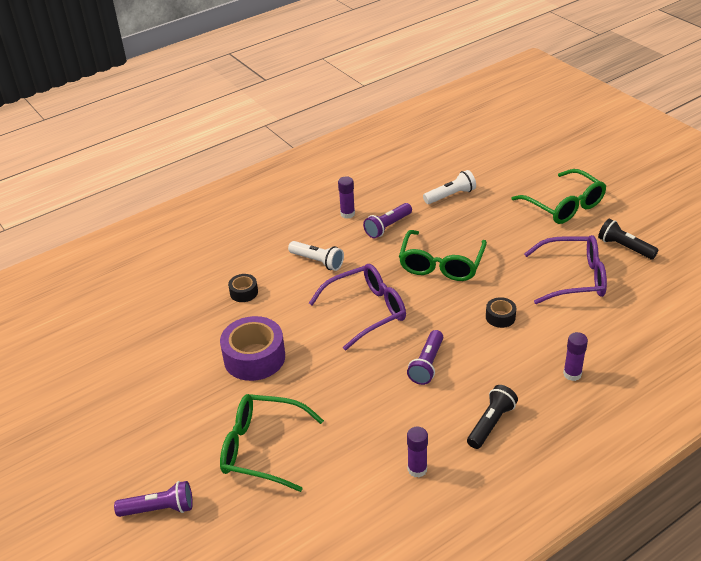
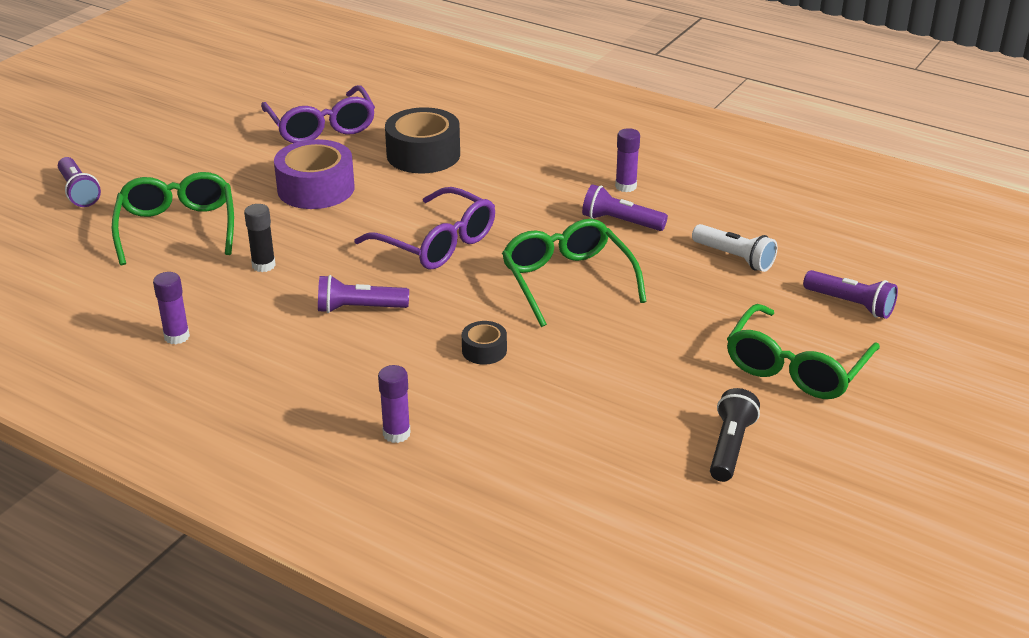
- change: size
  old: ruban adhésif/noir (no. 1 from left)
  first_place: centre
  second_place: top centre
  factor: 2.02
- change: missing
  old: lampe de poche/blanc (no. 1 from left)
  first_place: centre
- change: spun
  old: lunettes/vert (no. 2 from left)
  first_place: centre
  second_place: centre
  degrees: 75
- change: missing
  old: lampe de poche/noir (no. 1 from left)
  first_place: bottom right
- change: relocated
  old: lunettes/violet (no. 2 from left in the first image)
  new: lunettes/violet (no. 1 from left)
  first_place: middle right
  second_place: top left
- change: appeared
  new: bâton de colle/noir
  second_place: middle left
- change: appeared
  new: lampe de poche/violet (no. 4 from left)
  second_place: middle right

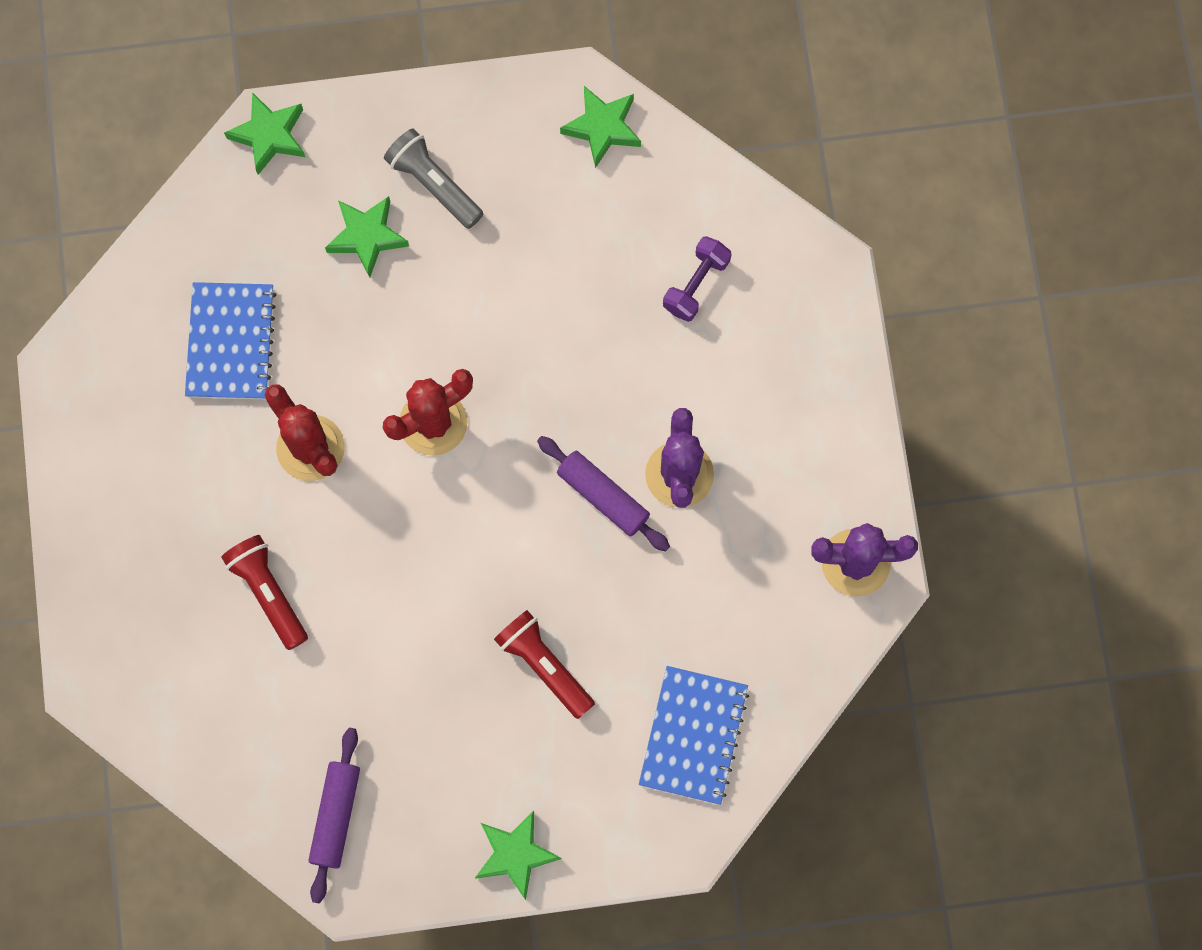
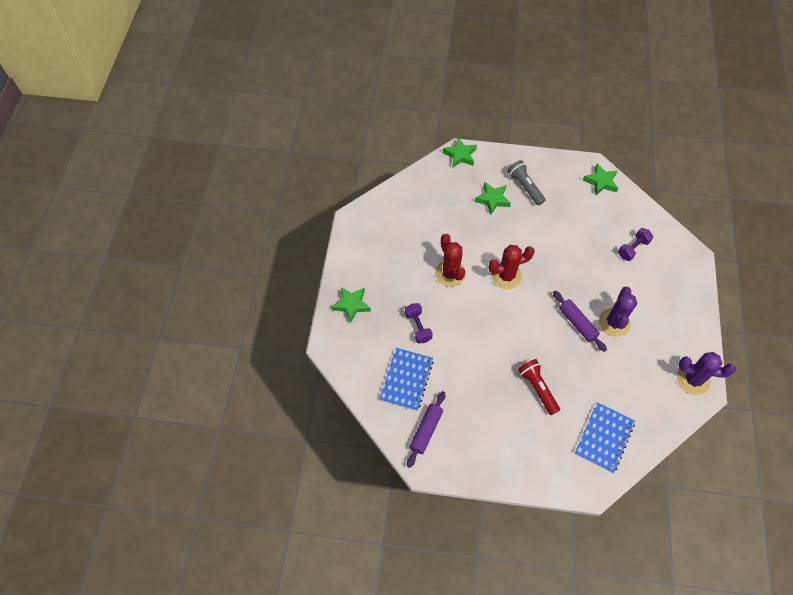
- change: relocated
  old: carnet/bleu (no. 1 from left)
  first_place: middle left
  second_place: centre
- change: exchanged
  old: lampe de poche/rouge (no. 1 from left)
  new: haltère/violet (no. 1 from left)
  first_place: middle left
  second_place: centre
- change: relocated
  old: étoile/vert (no. 3 from left in the first image)
  new: étoile/vert (no. 1 from left)
  first_place: bottom centre
  second_place: centre

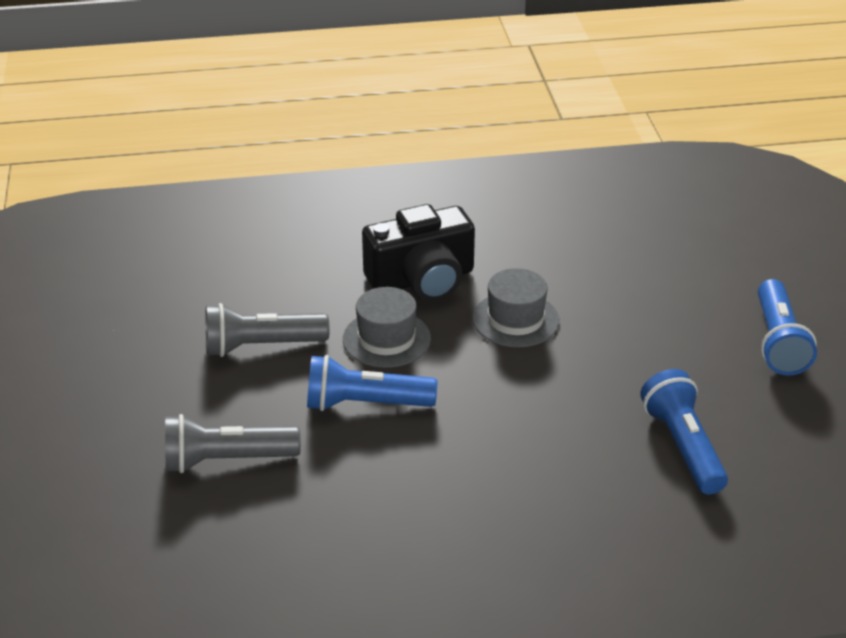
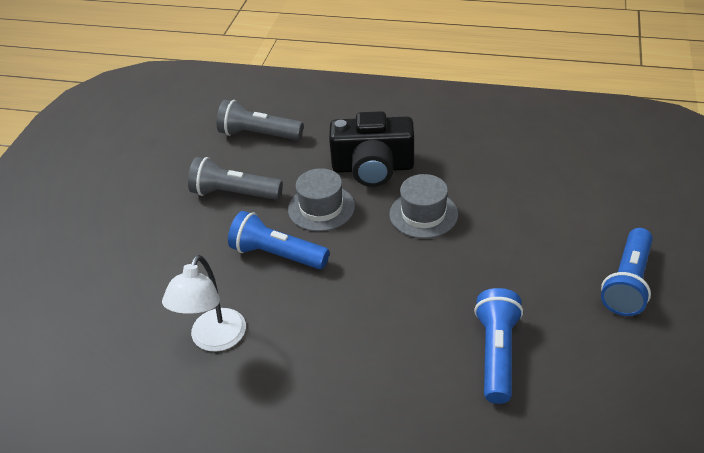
- change: relocated
  old: lampe de poche/gris (no. 1 from left in the first image)
  new: lampe de poche/gris (no. 2 from left)
  first_place: bottom left
  second_place: top centre
- change: appeared
  new: lampe/blanc
  second_place: bottom left

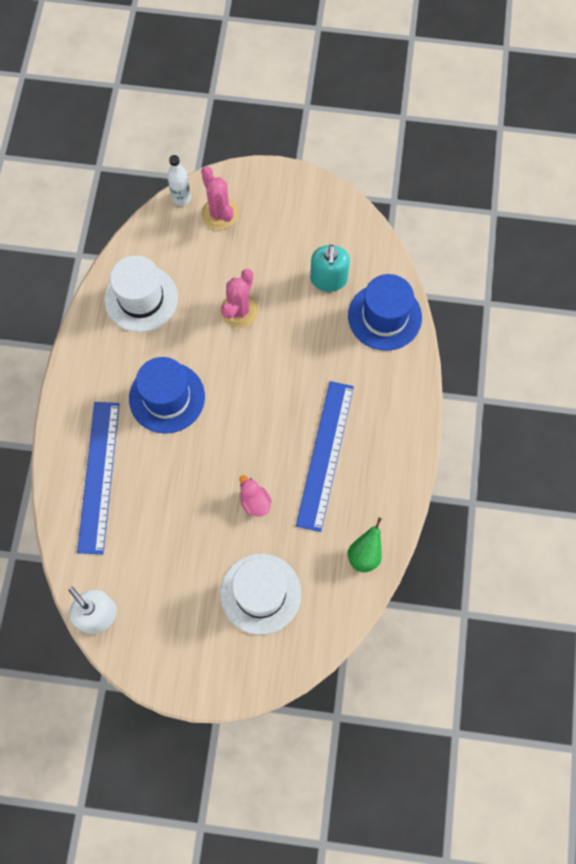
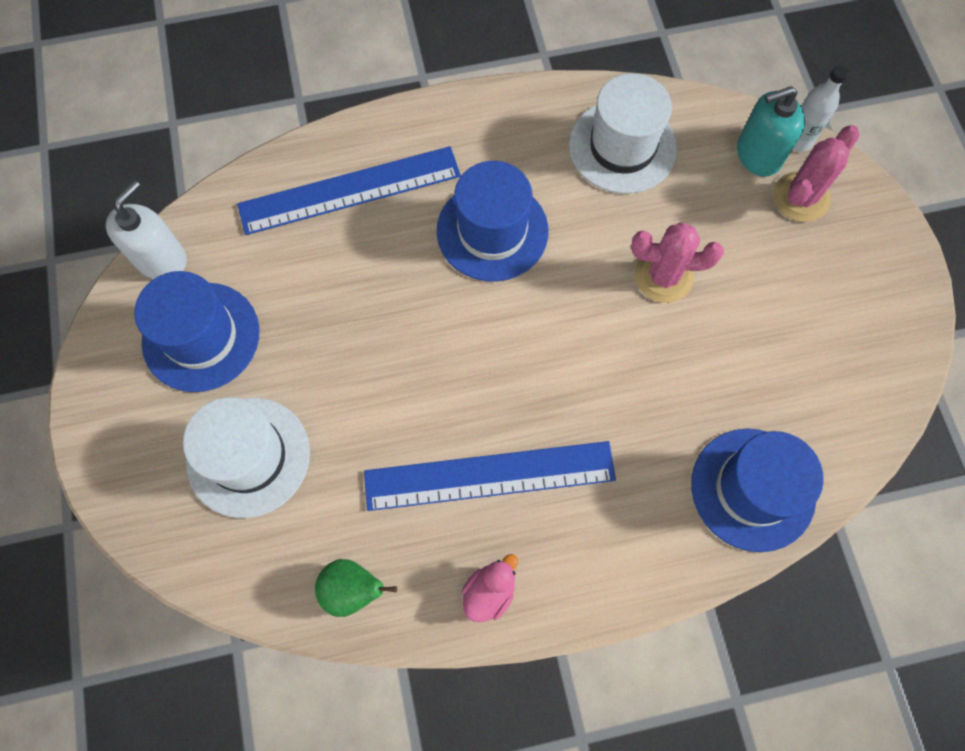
- change: relocated
  old: canard/rose
  first_place: centre
  second_place: bottom centre
- change: relocated
  old: distributeur de savon/turquoise
  first_place: top centre
  second_place: top right
- change: appeared
  new: chapeau/bleu (no. 1 from left)
  second_place: middle left

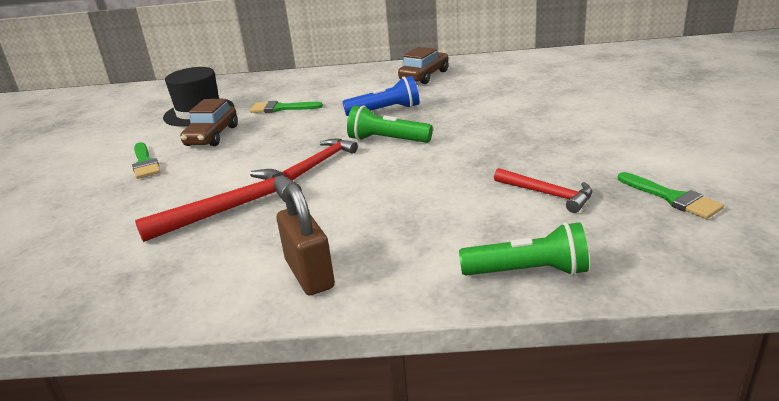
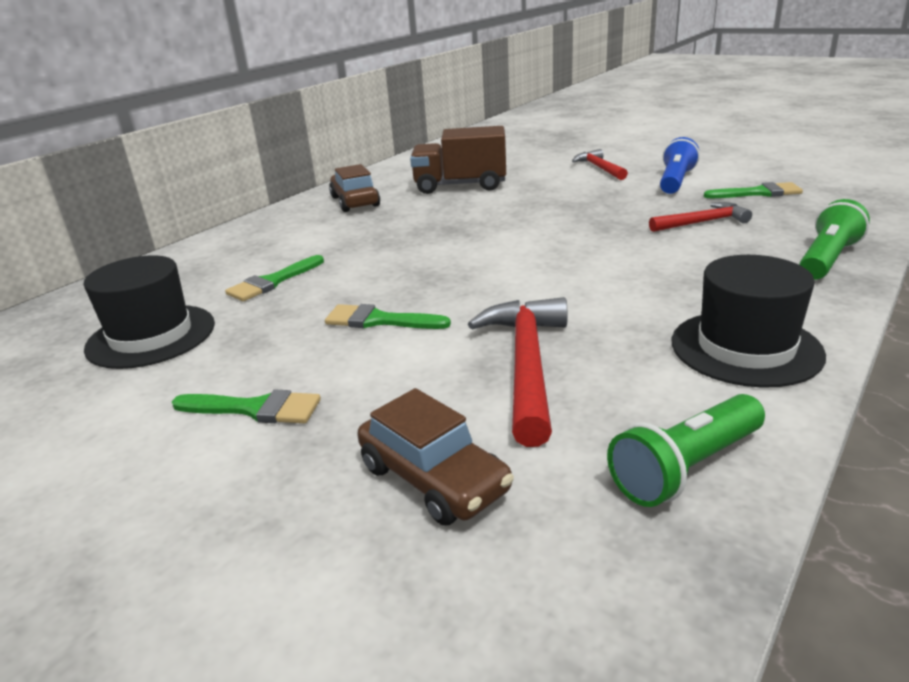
- change: relocated
  old: voiture/marron (no. 1 from left in the first image)
  new: voiture/marron (no. 2 from left)
  first_place: top left
  second_place: bottom centre
- change: exchanged
  old: cadenas/marron
  new: chapeau/noir (no. 2 from left)
  first_place: centre
  second_place: middle right
- change: relocated
  old: marteau/rouge (no. 2 from left)
  first_place: centre
  second_place: top centre
- change: relocated
  old: lampe de poche/bleu
  first_place: top centre
  second_place: top right
- change: relocated
  old: lampe de poche/vert (no. 1 from left)
  first_place: top centre
  second_place: middle right
- change: appeared
  new: pinceau/vert (no. 3 from left)
  second_place: centre
- change: appeared
  new: camion/marron
  second_place: top centre

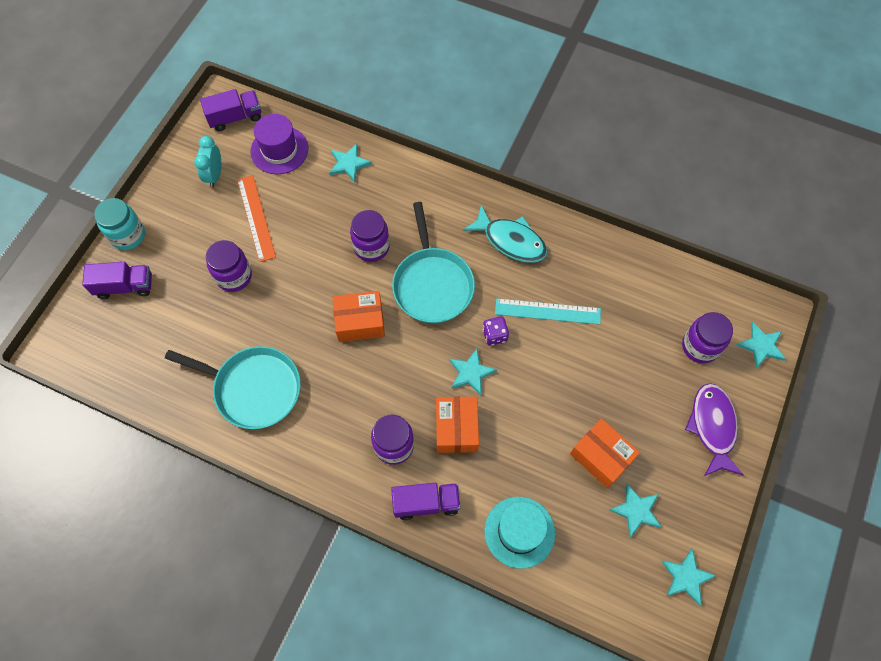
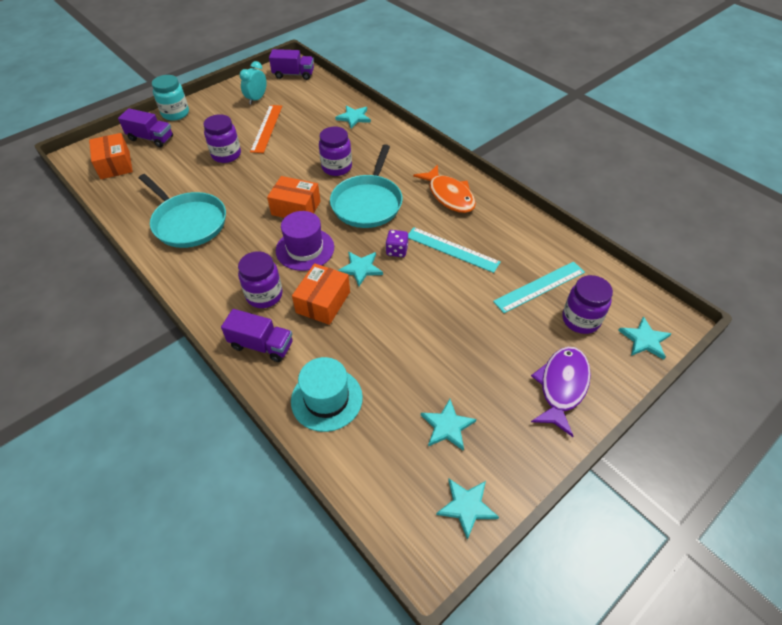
- change: relocated
  old: chapeau/violet
  first_place: top left
  second_place: centre
- change: colour
  old: poisson/turquoise
  new: poisson/orange
  first_place: centre
  second_place: top centre
- change: relocated
  old: boîte/orange (no. 3 from left in the first image)
  new: boîte/orange (no. 1 from left)
  first_place: bottom right
  second_place: top left
- change: appeared
  new: règle/turquoise (no. 2 from left)
  second_place: middle right

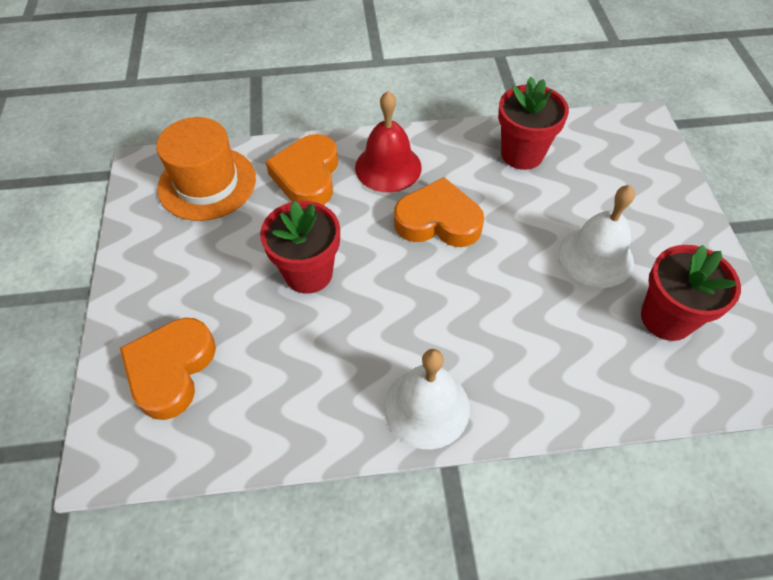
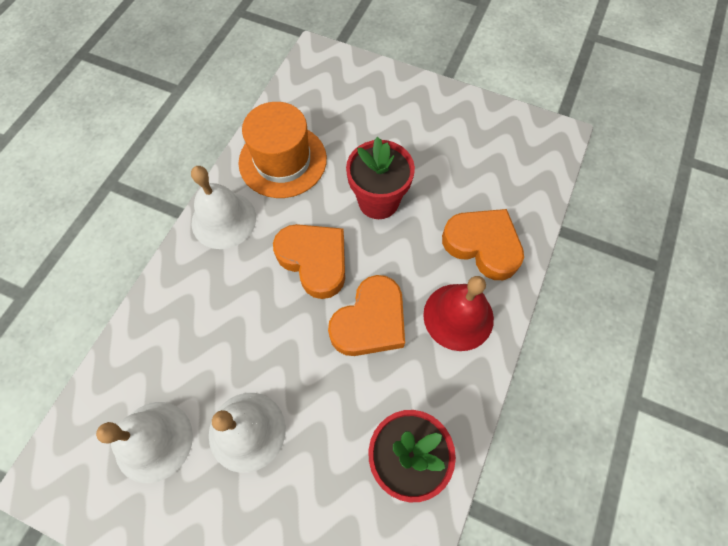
- change: relocated
  old: cœur/orange (no. 1 from left)
  first_place: middle left
  second_place: centre
- change: relocated
  old: chapeau/orange
  first_place: top left
  second_place: top centre
- change: exchanged
  old: pot de fleurs/rouge (no. 3 from left)
  new: cloche/blanc (no. 1 from left)
  first_place: middle right
  second_place: bottom left

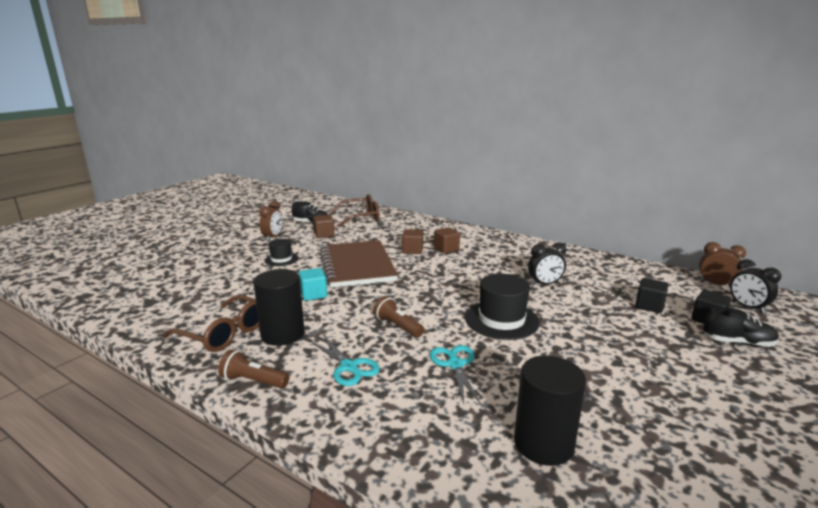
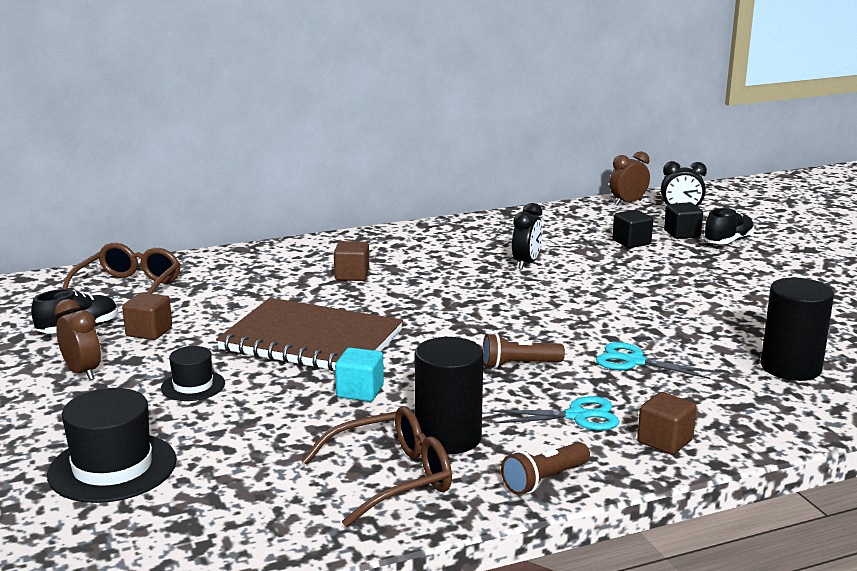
- change: relocated
  old: cube/marron (no. 2 from left in the first image)
  new: cube/marron (no. 3 from left)
  first_place: centre
  second_place: bottom right
- change: relocated
  old: chapeau/noir (no. 2 from left in the first image)
  new: chapeau/noir (no. 1 from left)
  first_place: centre
  second_place: bottom left

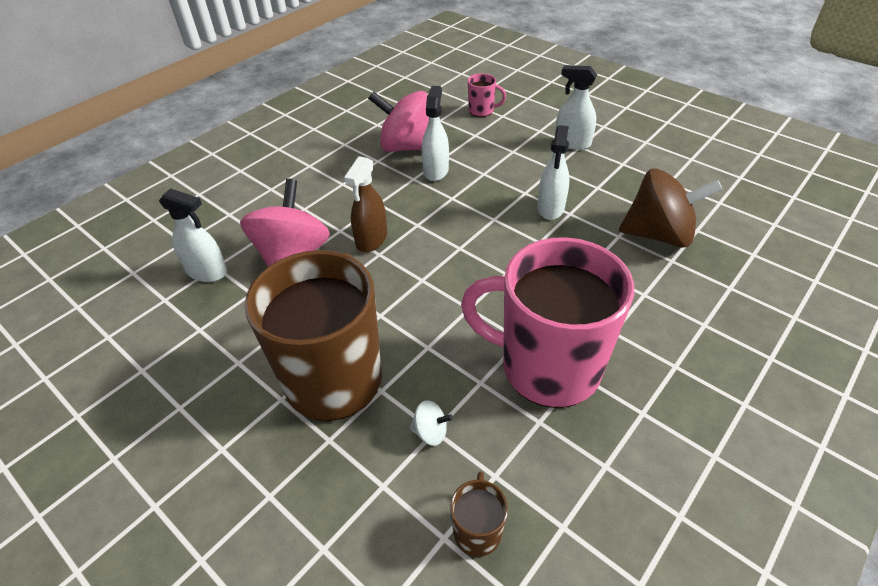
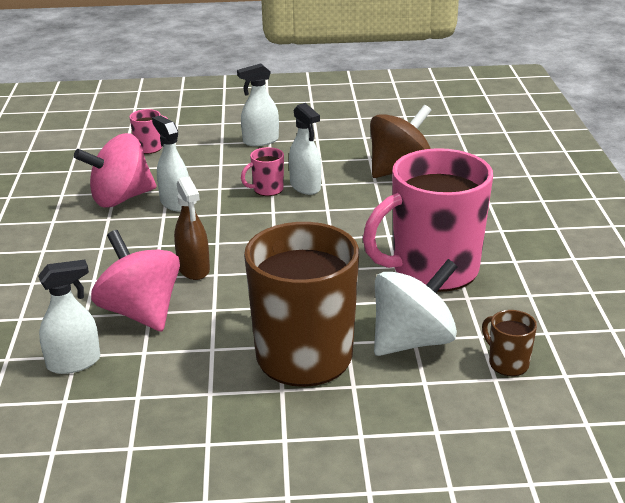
- change: size
  old: toupie/blanc
  first_place: bottom centre
  second_place: centre
  factor: 2.48
- change: appeared
  new: tasse/rose (no. 2 from left)
  second_place: centre

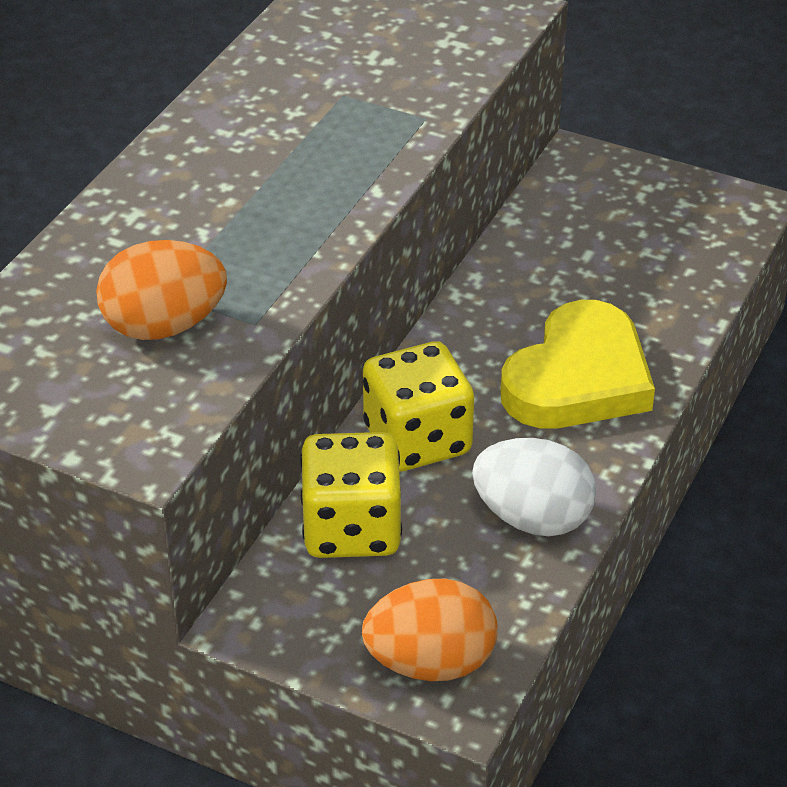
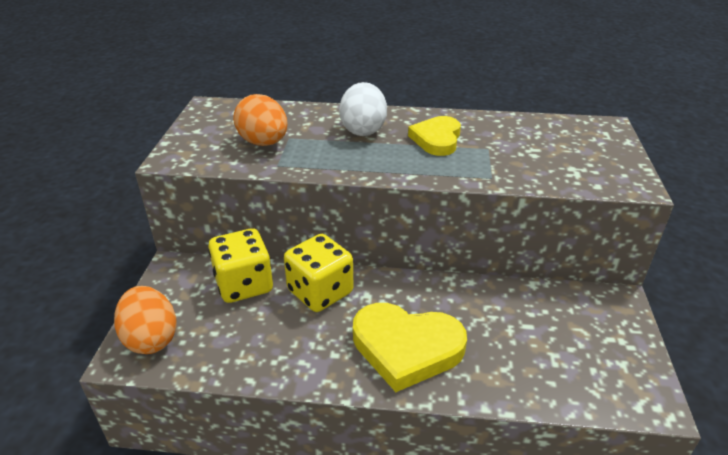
- change: relocated
  old: œuf/blanc
  first_place: middle right
  second_place: top centre
- change: appeared
  new: cœur/jaune (no. 2 from left)
  second_place: top centre

